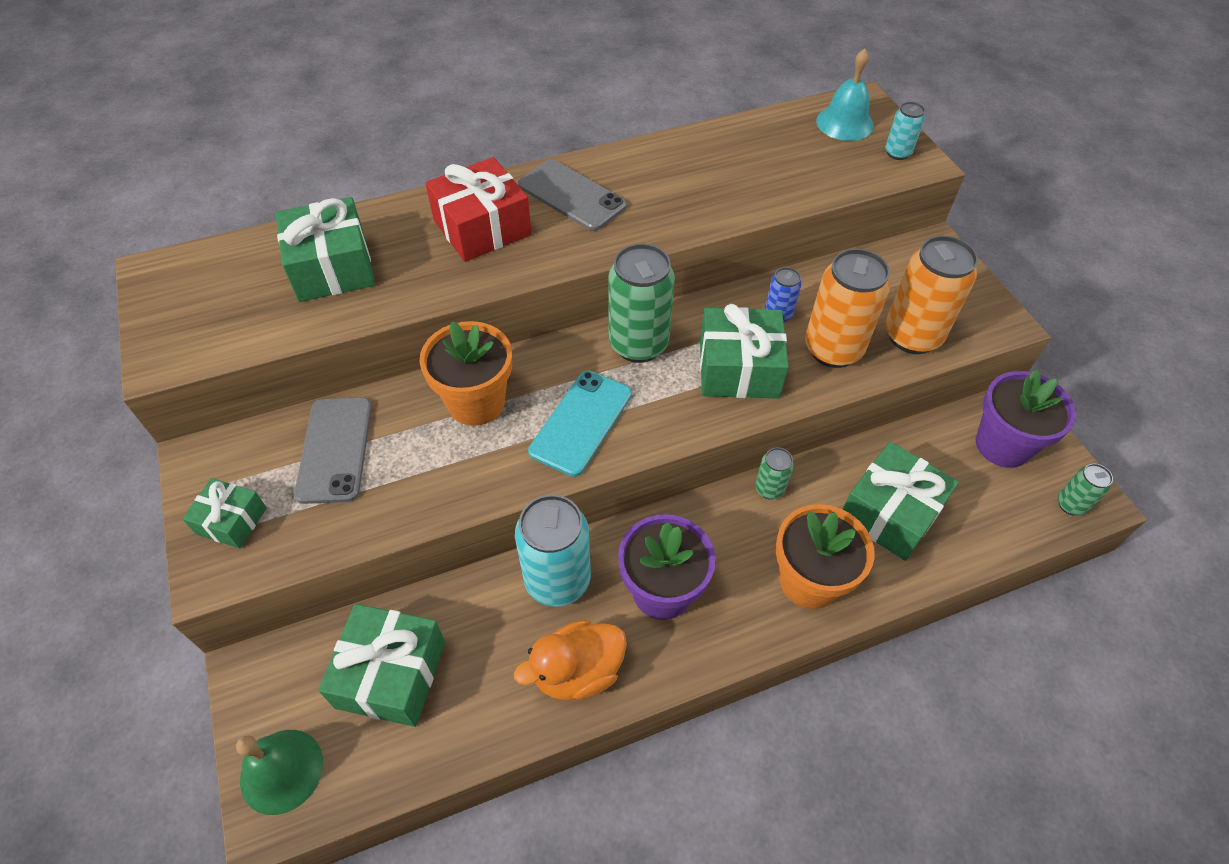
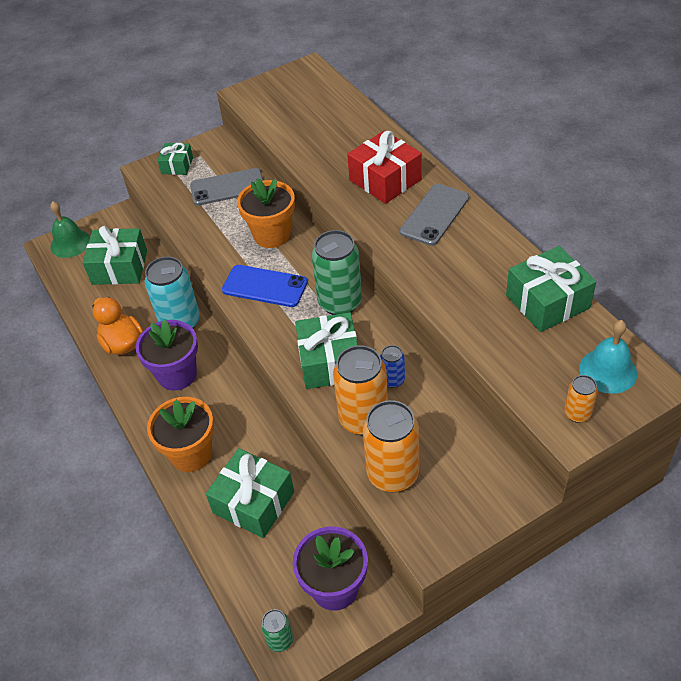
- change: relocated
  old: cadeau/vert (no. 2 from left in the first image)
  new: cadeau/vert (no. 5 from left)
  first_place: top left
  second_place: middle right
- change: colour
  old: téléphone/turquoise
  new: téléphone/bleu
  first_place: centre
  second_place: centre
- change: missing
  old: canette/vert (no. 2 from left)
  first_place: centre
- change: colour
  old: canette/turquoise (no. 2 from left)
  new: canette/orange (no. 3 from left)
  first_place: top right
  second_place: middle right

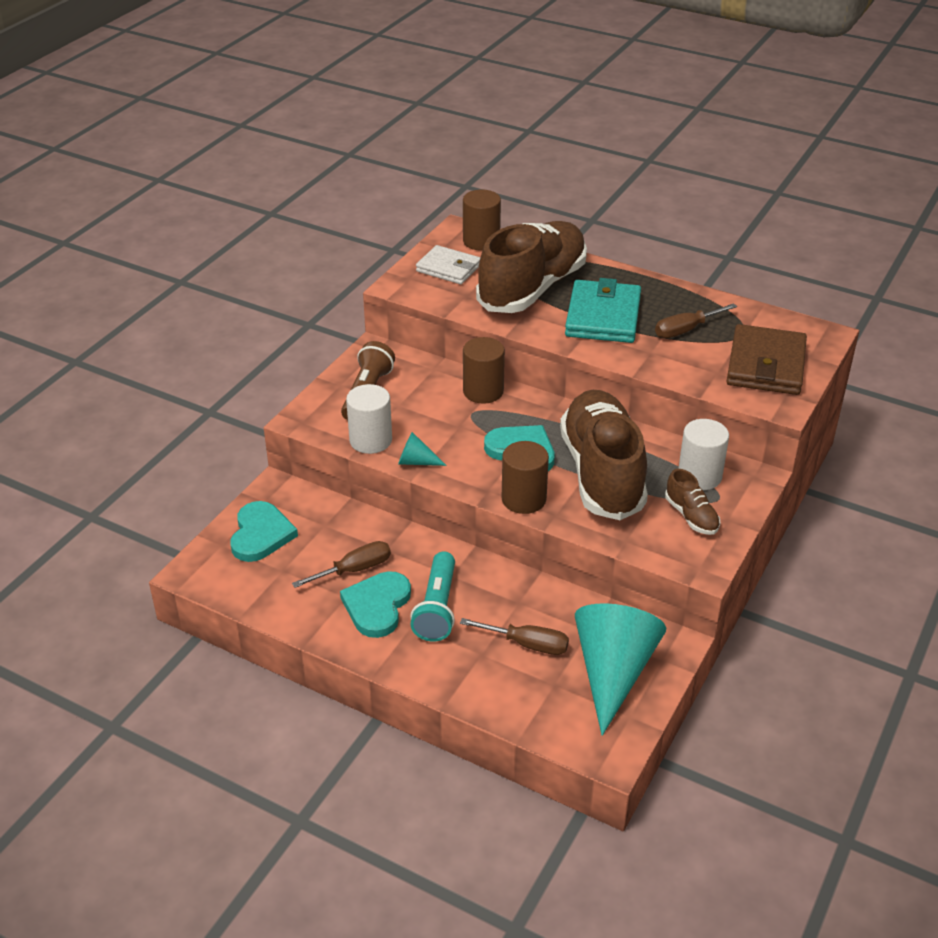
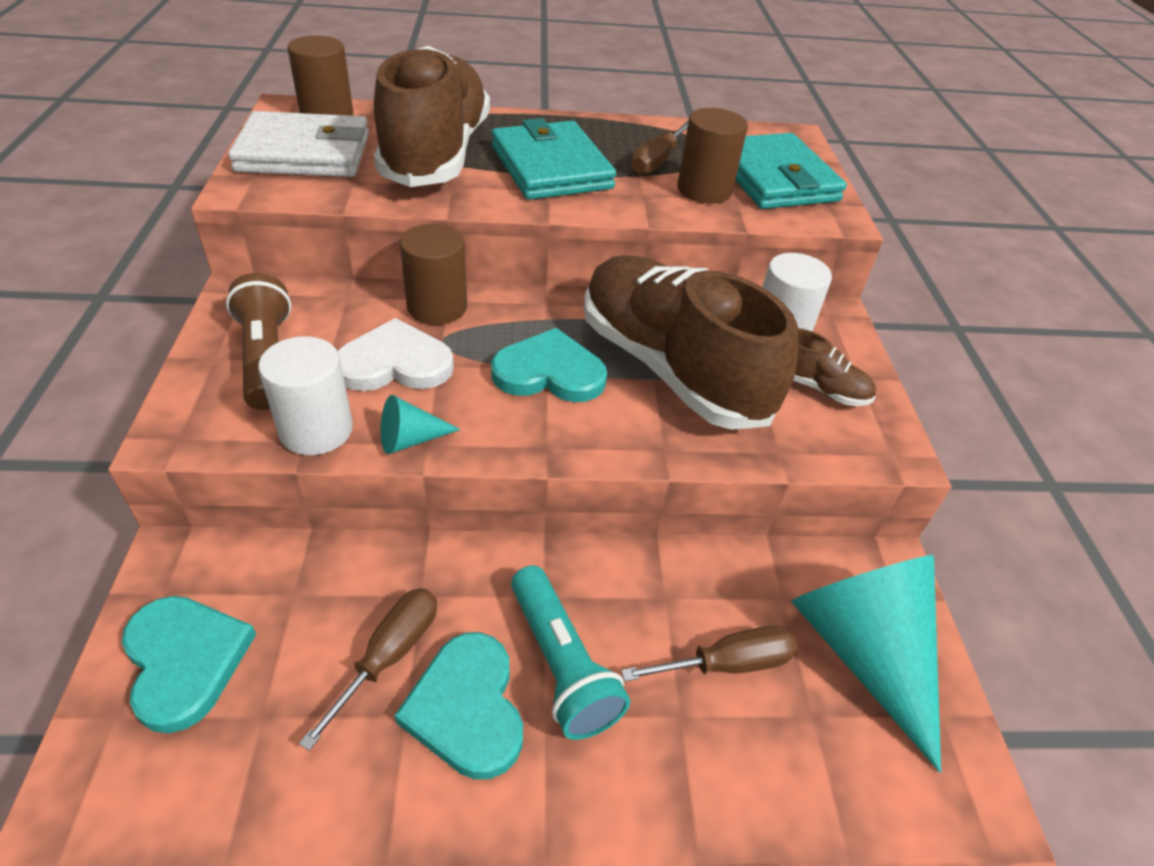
- change: size
  old: portefeuille/blanc
  first_place: top centre
  second_place: top left
  factor: 1.53
- change: relocated
  old: cylindre/marron (no. 3 from left)
  first_place: centre
  second_place: top centre
- change: colour
  old: portefeuille/marron
  new: portefeuille/turquoise (no. 2 from left)
  first_place: middle right
  second_place: top right
- change: appeared
  new: cœur/blanc
  second_place: centre

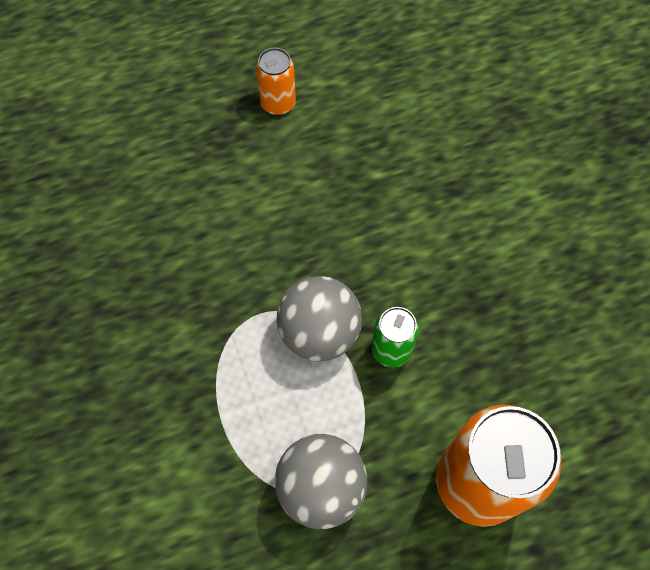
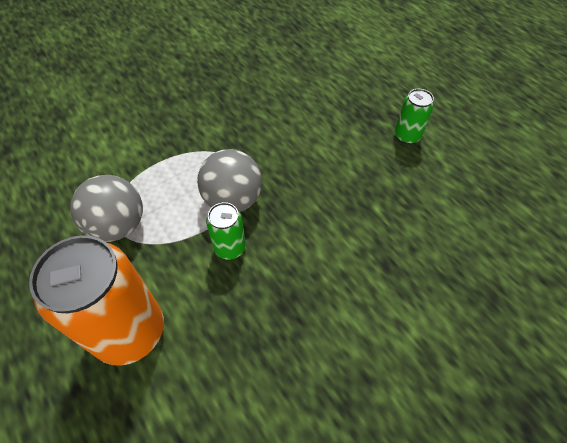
- change: colour
  old: canette/orange (no. 1 from left)
  new: canette/vert (no. 2 from left)
  first_place: top centre
  second_place: top right

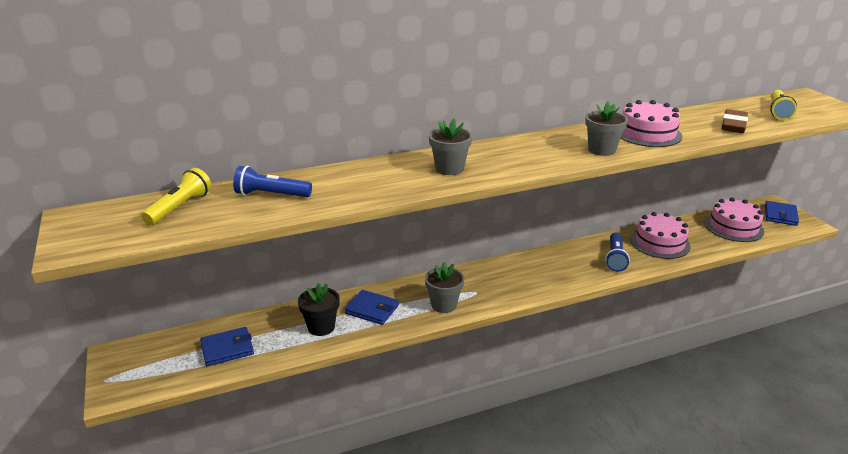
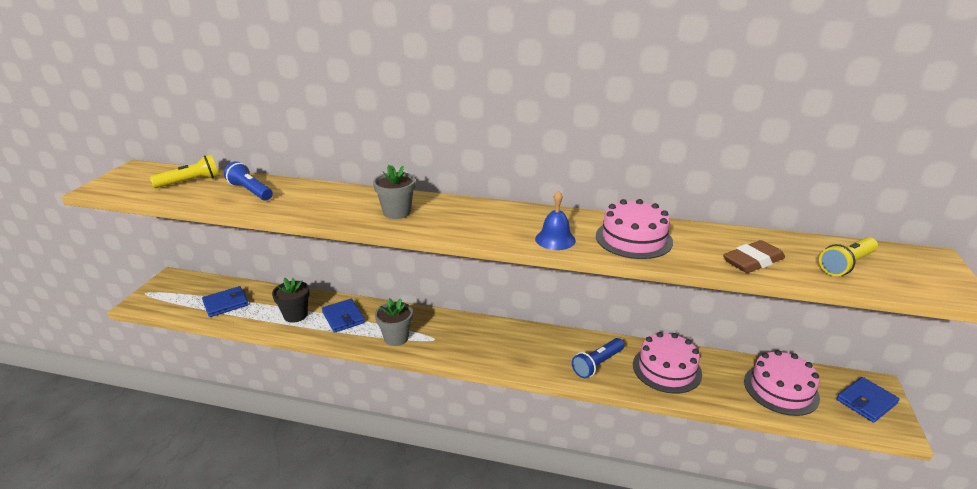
- change: spun
  old: portefeuille/bleu (no. 1 from left)
  first_place: bottom left
  second_place: middle left
  degrees: -45
- change: exchanged
  old: pot de fleurs/gris (no. 3 from left)
  new: cloche/bleu
  first_place: top right
  second_place: centre

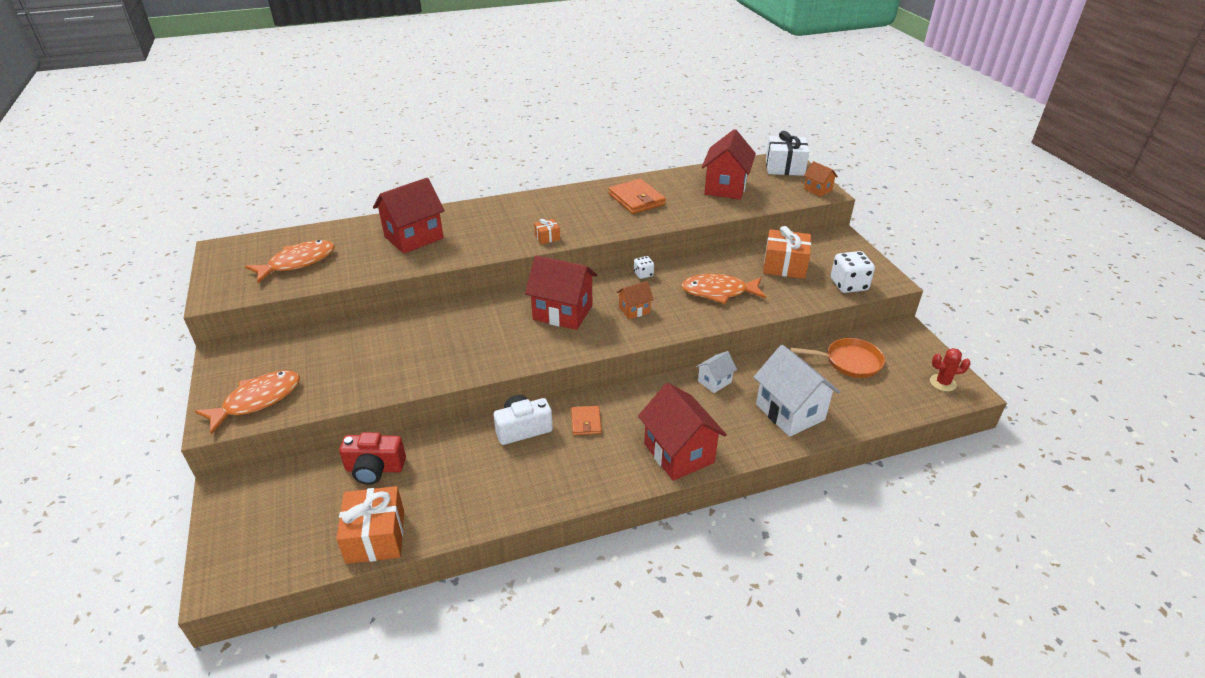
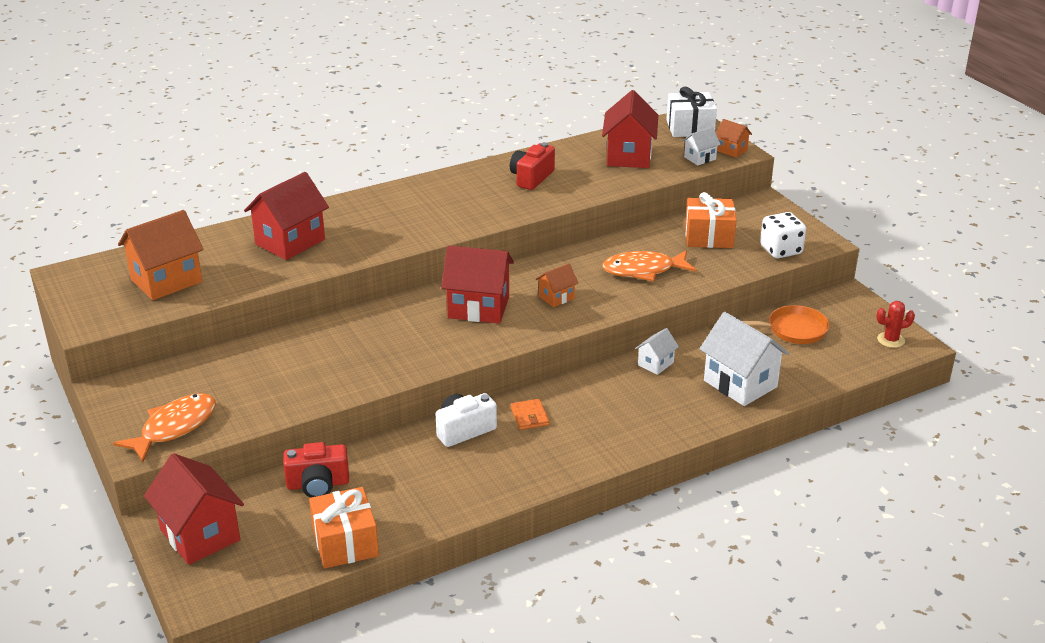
- change: exchanged
  old: poisson/orange (no. 2 from left)
  new: maison/orange (no. 1 from left)
  first_place: middle left
  second_place: middle left
- change: missing
  old: cadeau/orange (no. 2 from left)
  first_place: centre
- change: exchanged
  old: portefeuille/orange (no. 2 from left)
  new: appareil photo/rouge (no. 2 from left)
  first_place: top centre
  second_place: top centre
- change: missing
  old: dé/blanc (no. 1 from left)
  first_place: centre
- change: relocated
  old: maison/rouge (no. 3 from left in the first image)
  new: maison/rouge (no. 1 from left)
  first_place: centre
  second_place: bottom left
- change: appeared
  new: maison/blanc (no. 2 from left)
  second_place: top right

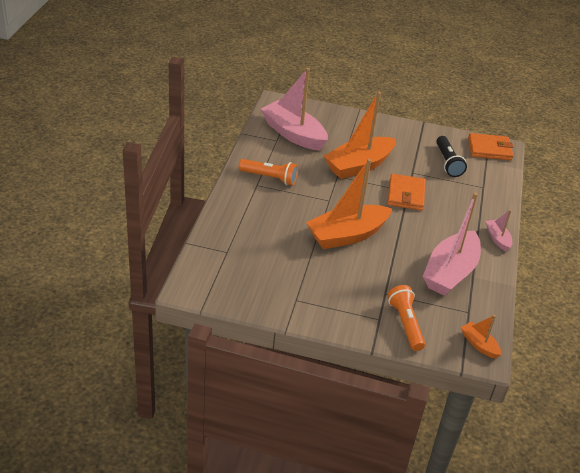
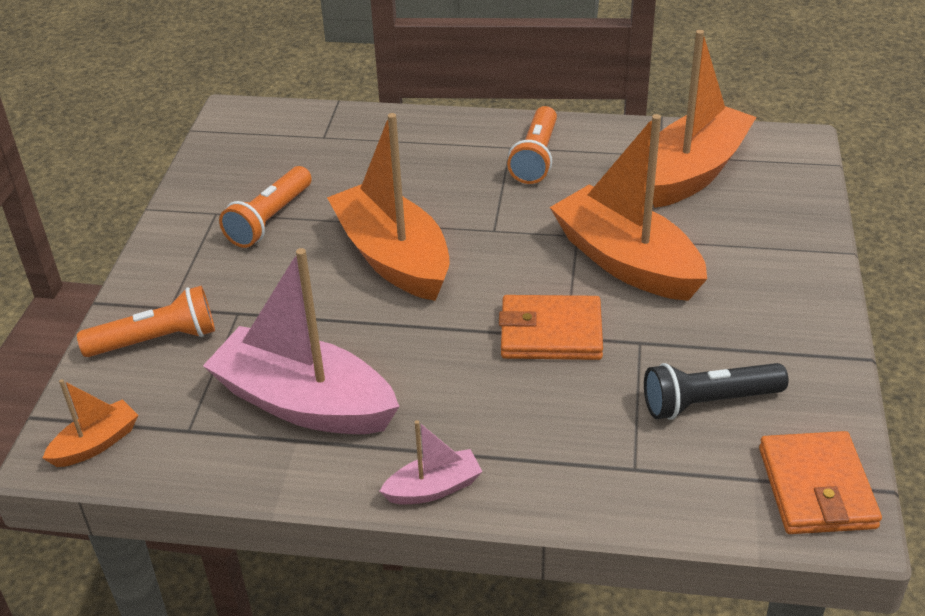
- change: colour
  old: bateau/rose (no. 1 from left)
  new: bateau/orange (no. 4 from left)
  first_place: top centre
  second_place: top right
- change: appeared
  new: lampe de poche/orange (no. 2 from left)
  second_place: middle left

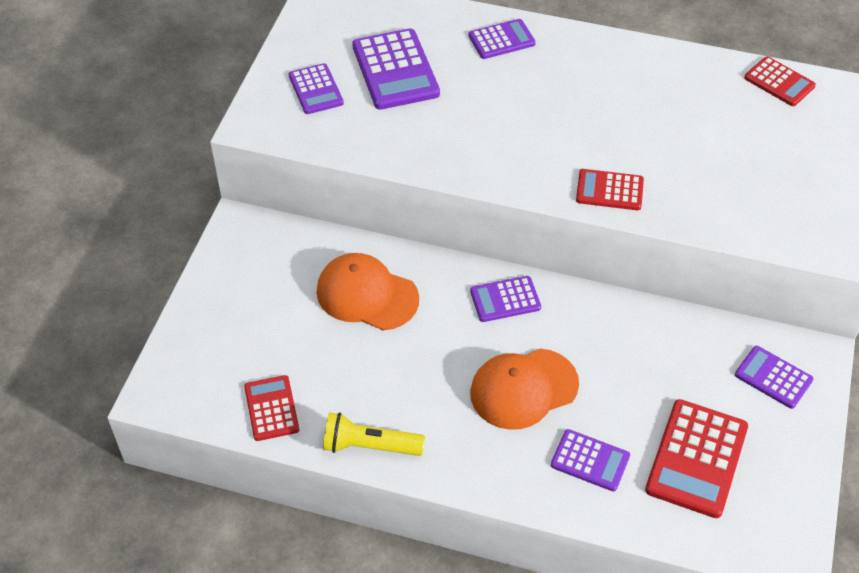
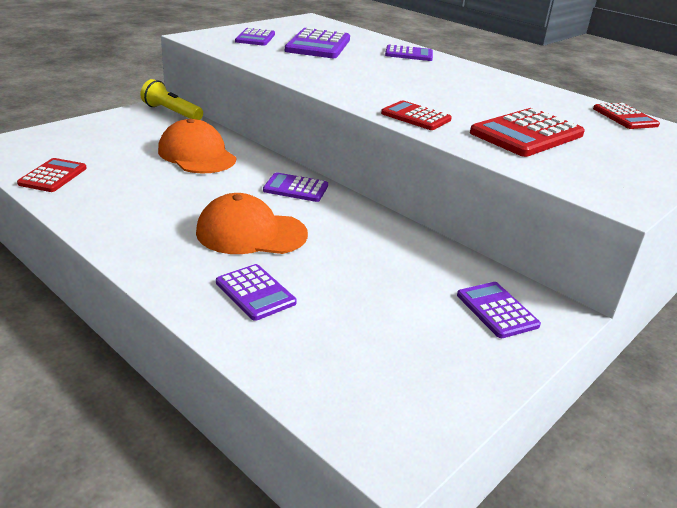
- change: relocated
  old: lampe de poche/jaune
  first_place: bottom centre
  second_place: top left
- change: relocated
  old: calculatrice/rouge (no. 3 from left)
  first_place: bottom right
  second_place: top right

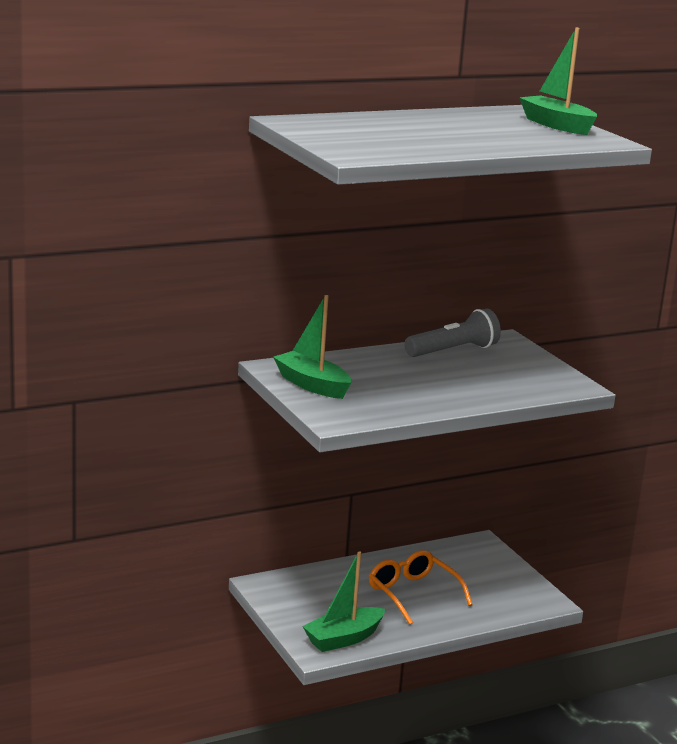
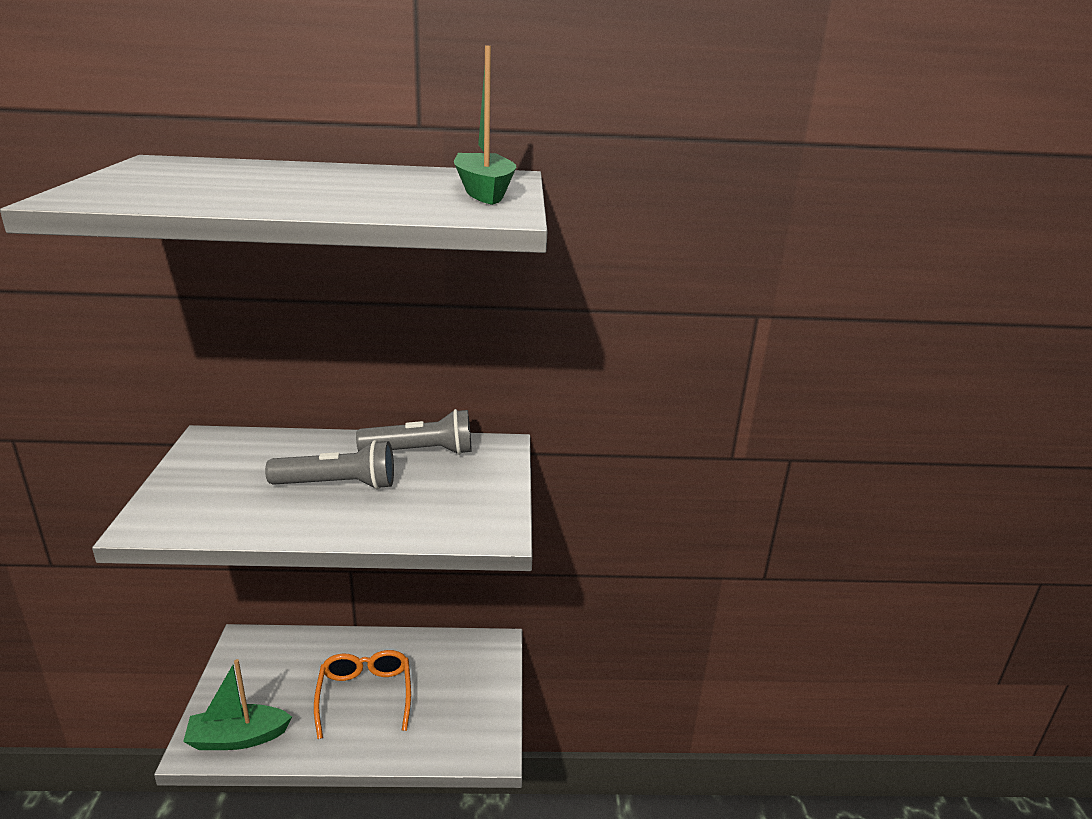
- change: missing
  old: bateau/vert (no. 1 from left)
  first_place: centre
- change: appeared
  new: lampe de poche/gris (no. 1 from left)
  second_place: middle left

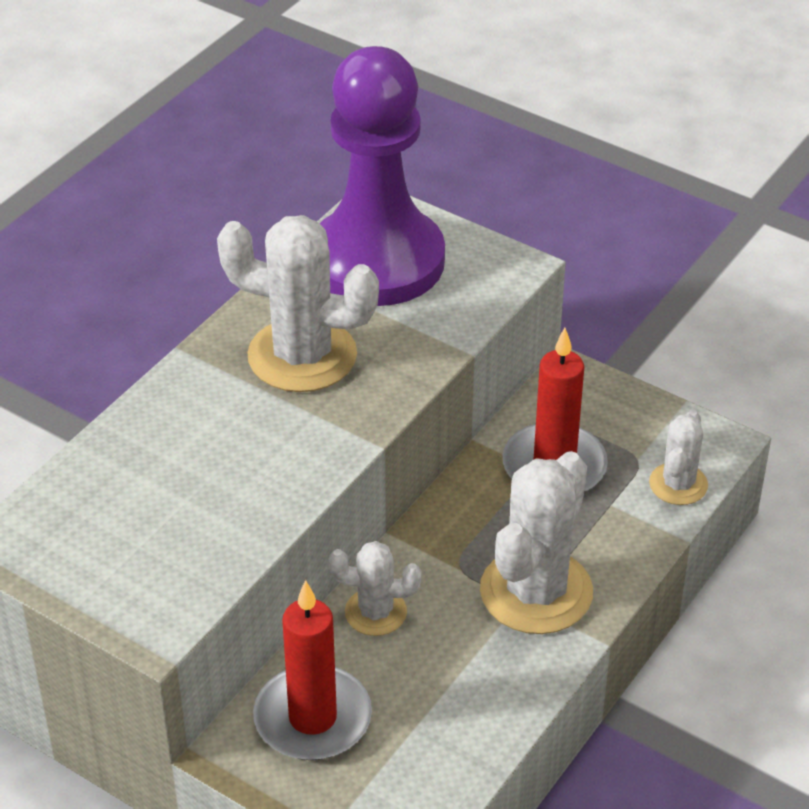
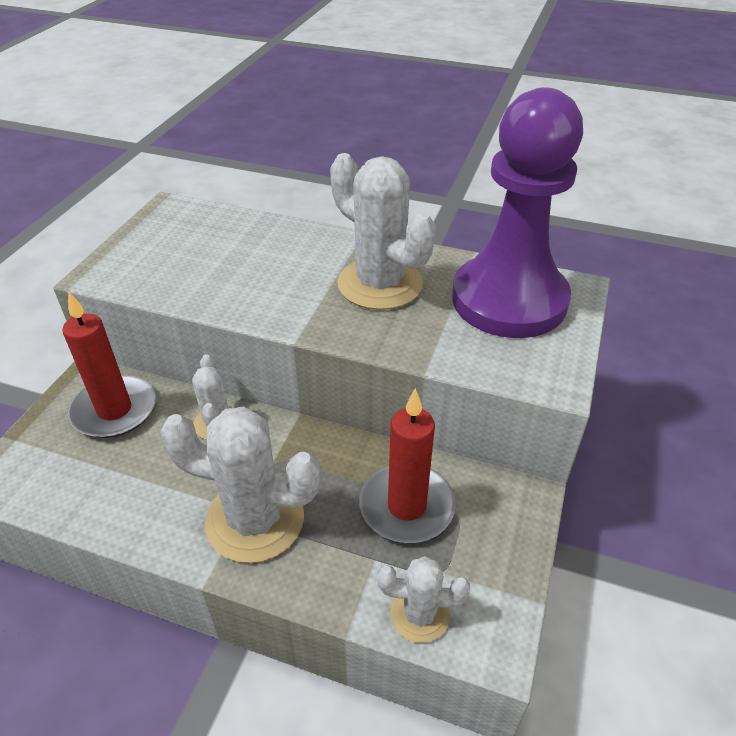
- change: spun
  old: cactus/blanc (no. 1 from left in the first image)
  first_place: centre
  second_place: top centre
  degrees: -45

